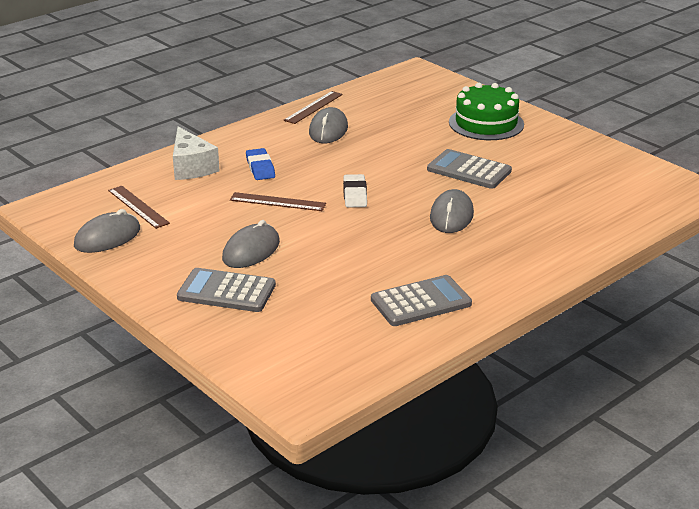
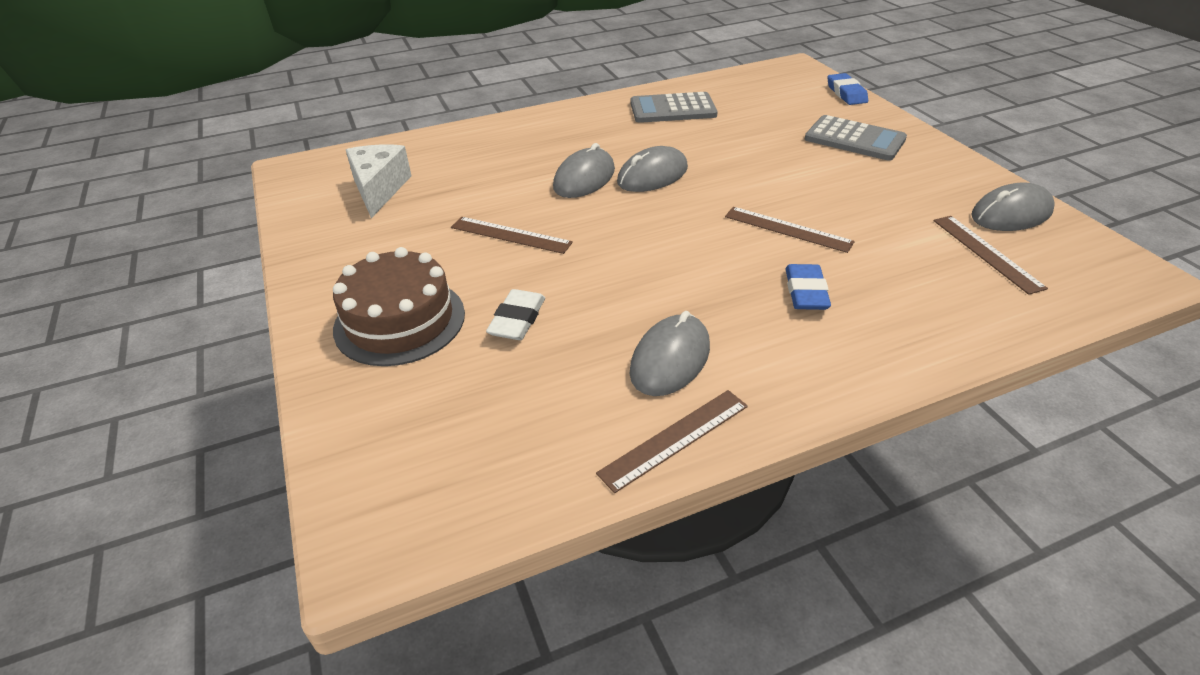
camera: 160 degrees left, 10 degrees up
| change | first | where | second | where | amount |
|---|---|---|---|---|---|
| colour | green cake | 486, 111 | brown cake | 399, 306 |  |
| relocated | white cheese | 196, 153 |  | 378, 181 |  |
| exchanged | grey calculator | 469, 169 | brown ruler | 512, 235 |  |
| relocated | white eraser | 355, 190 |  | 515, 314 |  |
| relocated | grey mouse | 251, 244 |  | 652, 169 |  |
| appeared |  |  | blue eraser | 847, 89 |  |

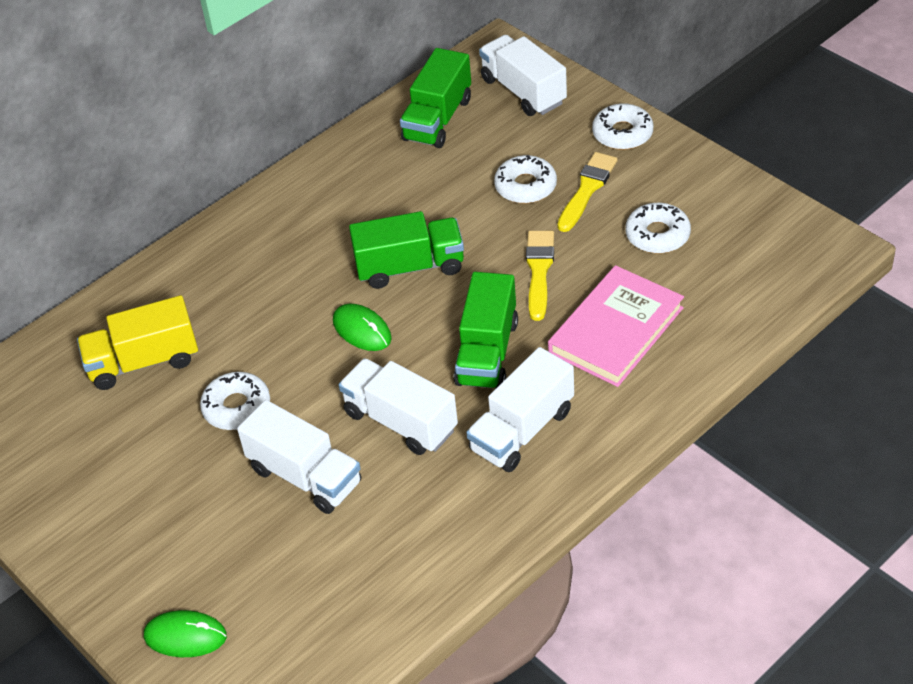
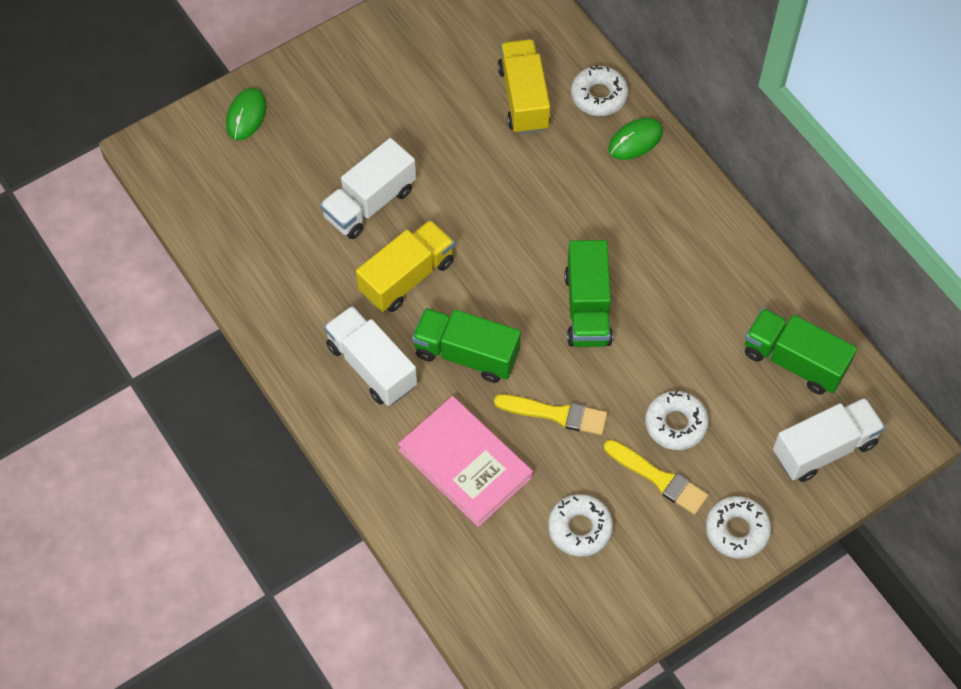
camera: 95 degrees right, 15 degrees up
| change | first | where | second | where | amount |
|---|---|---|---|---|---|
| relocated | green mouse | 362, 327 |  | 635, 139 |  |
| colour | white truck | 398, 406 | yellow truck | 405, 266 |  |
| relocated | white donut | 235, 401 |  | 599, 90 |  |

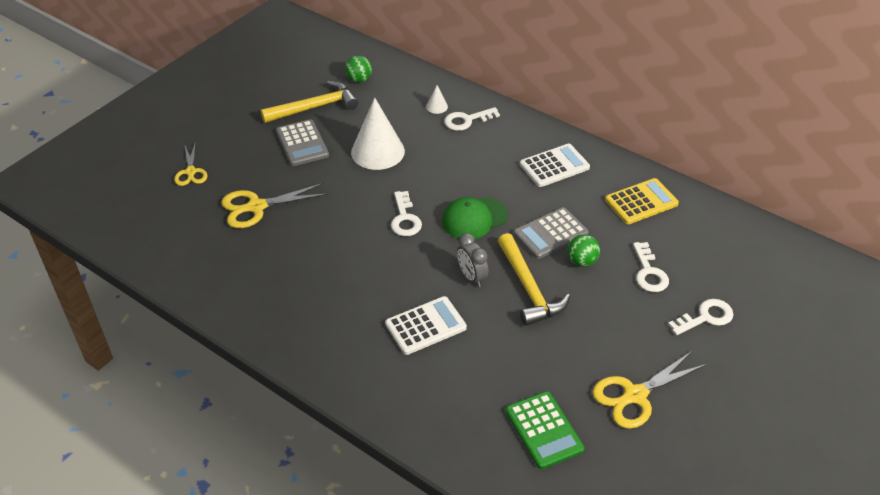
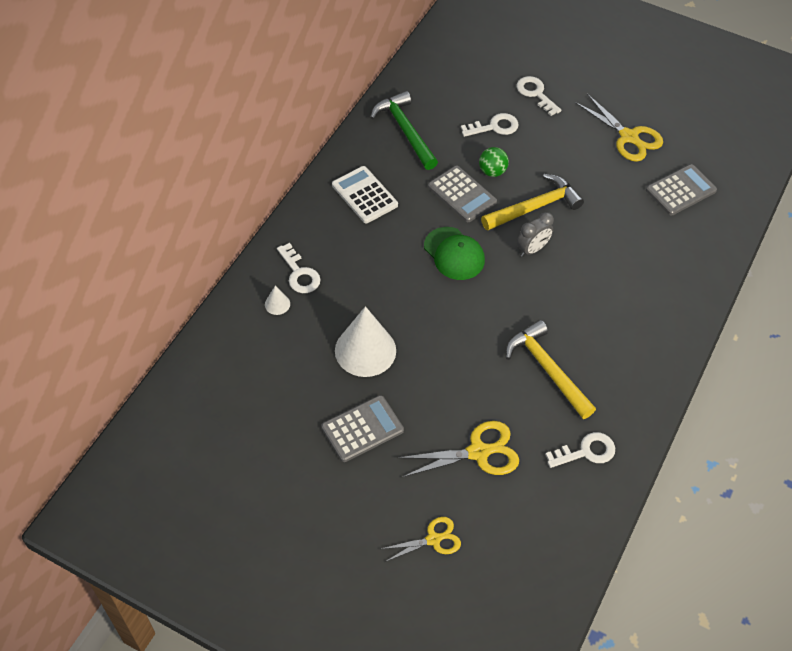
camera: 100 degrees left, 10 degrees up
| change | first | where | second | where | amount |
|---|---|---|---|---|---|
| missing | green ball | 358, 68 |  |  |  |
| relocated | yellow hammer | 309, 102 |  | 551, 369 |  |
| exchanged | yellow calculator | 642, 201 | green hammer | 404, 130 |  |
| spun | yellow scissors | 274, 205 |  | 458, 449 | 75 degrees counterclockwise |
| relocated | white key | 406, 213 |  | 580, 450 |  |
| missing | white calculator | 426, 325 |  |  |  |
| colour | green calculator | 545, 430 | grey calculator | 681, 190 |  |

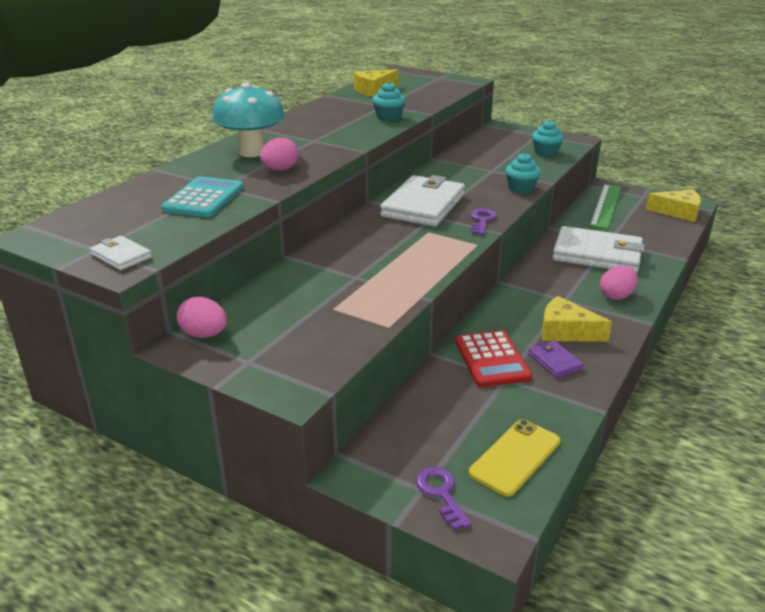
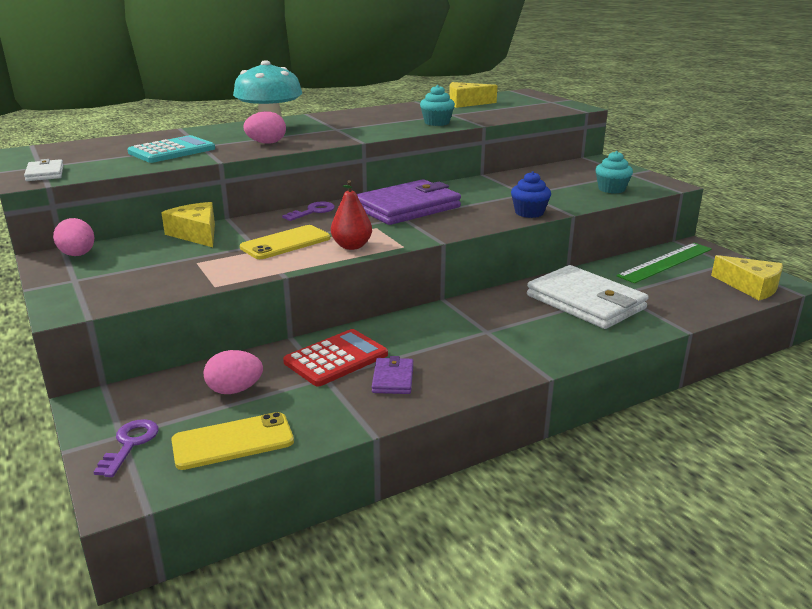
camera: 30 degrees right, 5 degrees down
| change | first | where | second | where | amount |
|---|---|---|---|---|---|
| colour | turquoise cupcake | 523, 173 | blue cupcake | 531, 194 |  |
| colour | white wallet | 422, 201 | purple wallet | 409, 202 |  |
| relocated | purple key | 483, 221 |  | 308, 211 |  |
| relocated | pink egg | 619, 283 |  | 233, 372 |  |
| relocated | yellow cheese | 576, 319 |  | 188, 224 |  |
| spun | red calculator | 493, 358 |  | 335, 357 | 150 degrees counterclockwise |
| appeared |  |  | red pear | 351, 215 |  |
| appeared |  |  | yellow phone | 285, 242 |  |

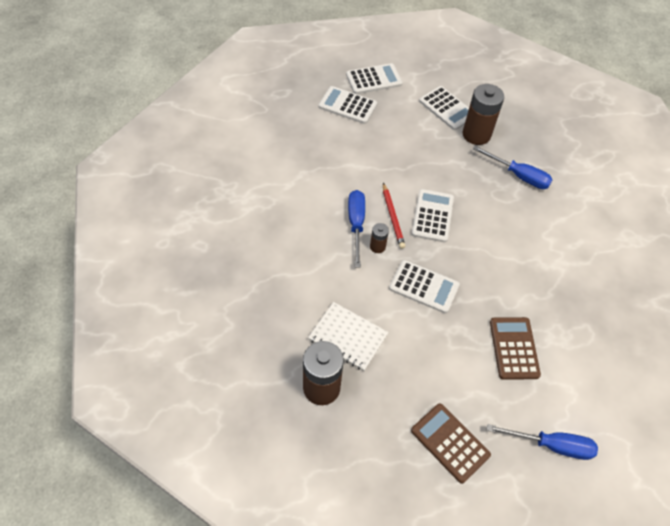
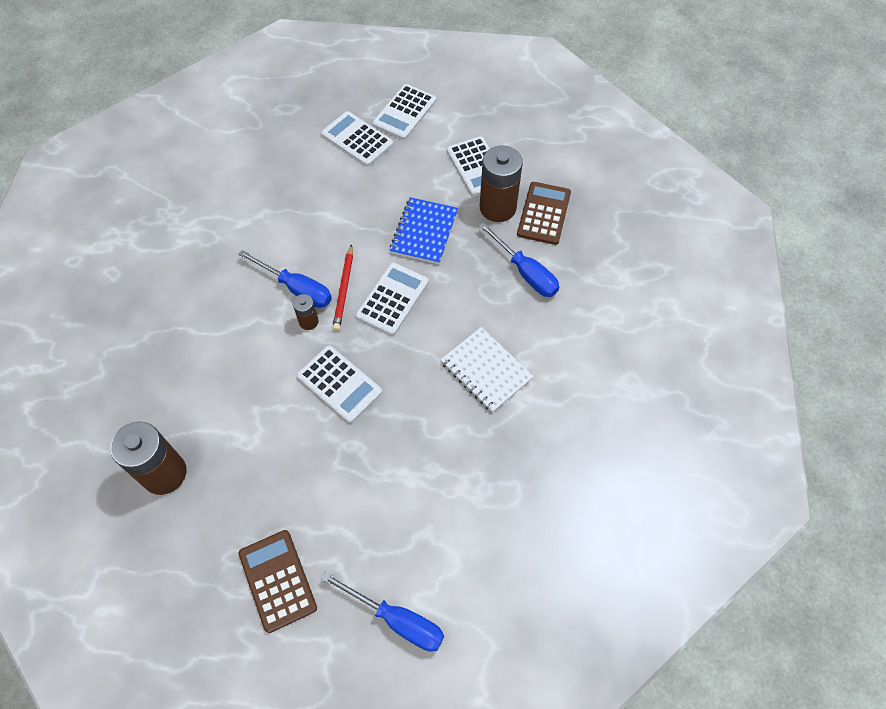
camera: 20 degrees right, 5 degrees up
| change | first | where | second | where | amount |
|---|---|---|---|---|---|
| spun | white calculator | 374, 78 |  | 404, 112 | 120 degrees clockwise |
| spun | blue screwdriver | 356, 229 |  | 285, 279 | 105 degrees clockwise |
| relocated | white notebook | 348, 336 |  | 487, 370 |  |
| relocated | brown calculator | 515, 348 |  | 544, 213 |  |
| appeared |  |  | blue notebook | 424, 230 |  |

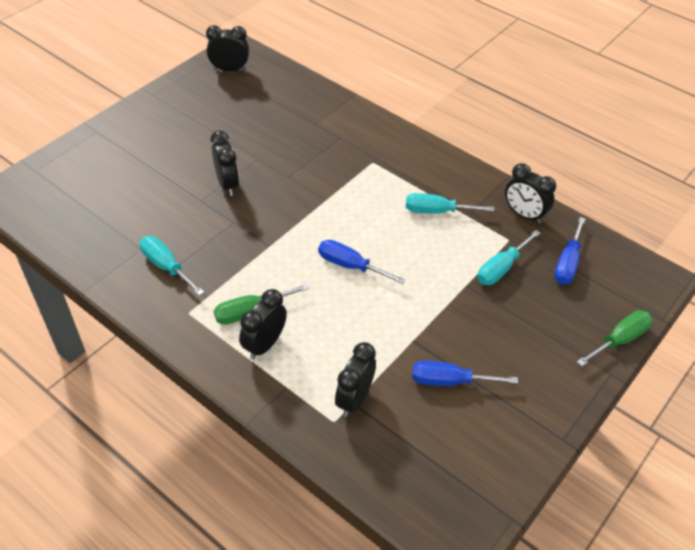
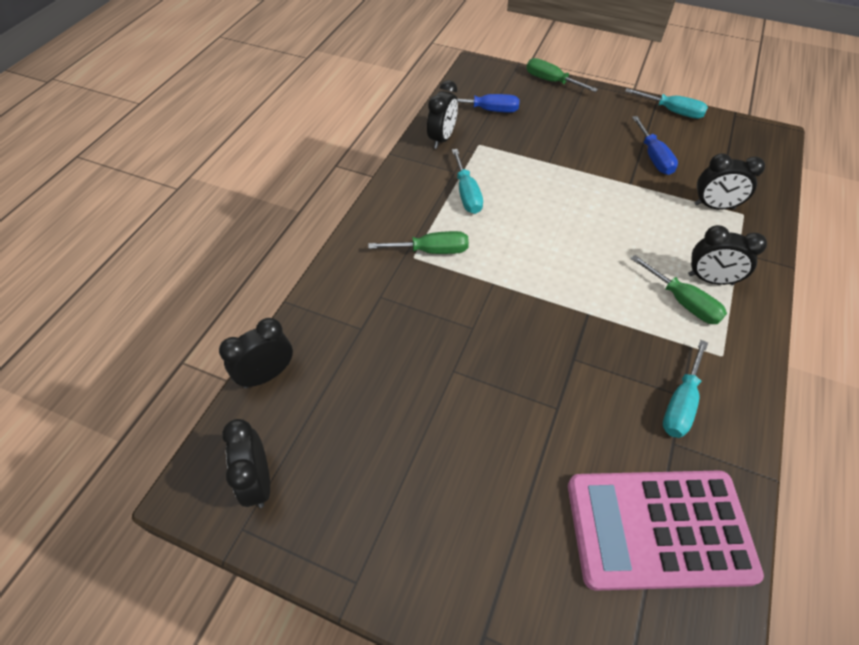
camera: 105 degrees left, 5 degrees up
| change | first | where | second | where | amount |
|---|---|---|---|---|---|
| relocated | black clock | 225, 163 |  | 256, 353 |  |
| relocated | turquoise screwdriver | 509, 257 |  | 666, 103 |  |
| missing | blue screwdriver | 362, 262 |  |  |  |
| appeared |  |  | green screwdriver | 418, 242 |  |
| appeared |  |  | pink calculator | 666, 531 |  |

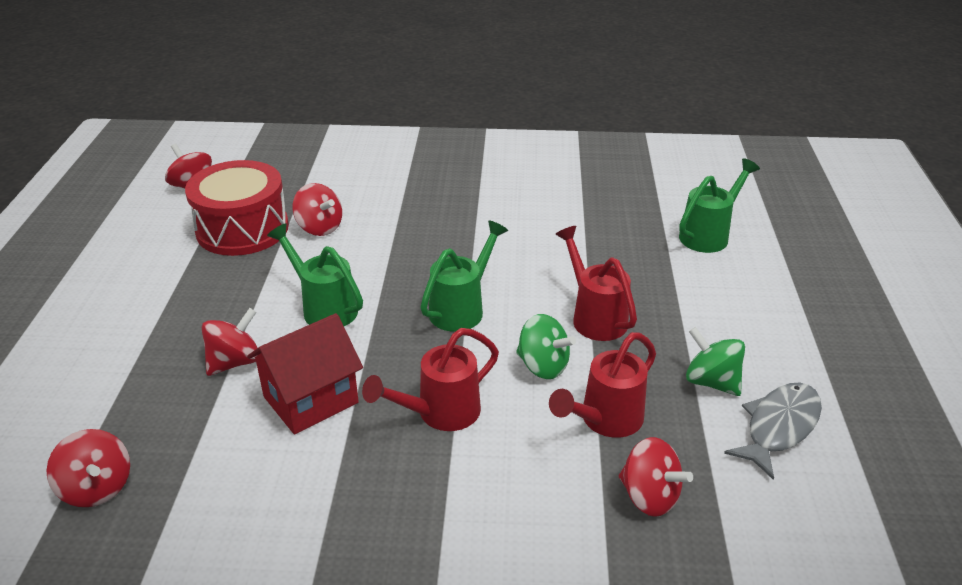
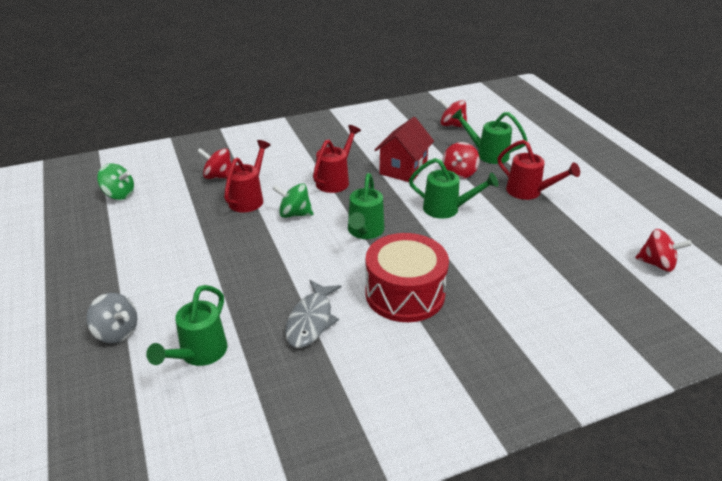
camera: 155 degrees right, 0 degrees up
| change | first | where | second | where | amount |
|---|---|---|---|---|---|
| relocated | red drum | 237, 208 |  | 407, 277 |  |
| missing | red spinning top | 317, 209 |  |  |  |
| relocated | red watering can | 596, 283 |  | 538, 170 |  |
| relocated | green spinning top | 715, 361 |  | 115, 181 |  |
| relocated | grey fish | 773, 431 |  | 313, 314 |  |
| appeared |  |  | green watering can | 489, 136 |  |
| appeared |  |  | grey spinning top | 112, 318 |  |

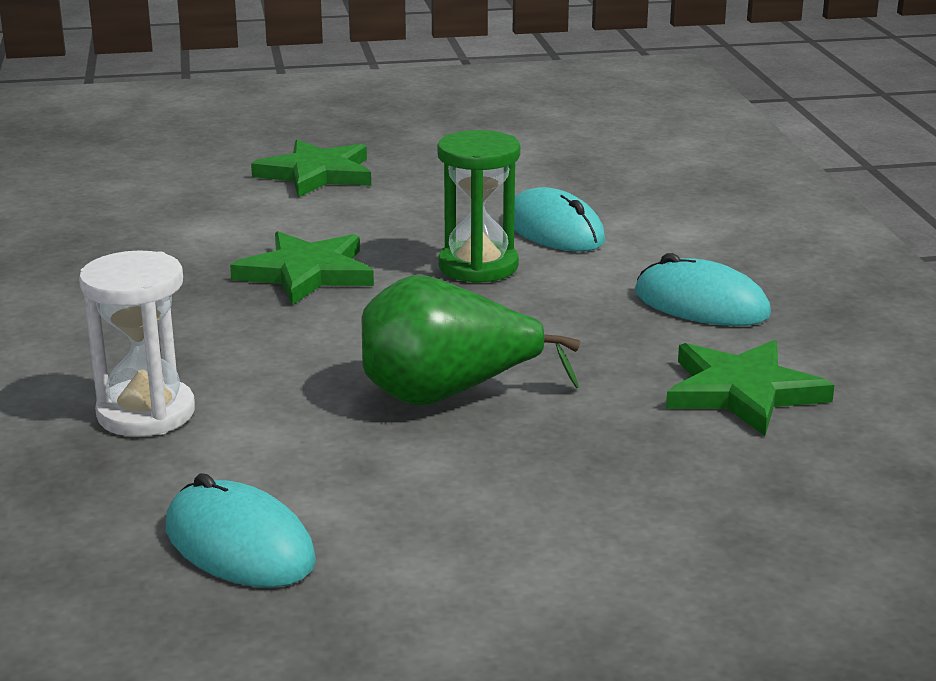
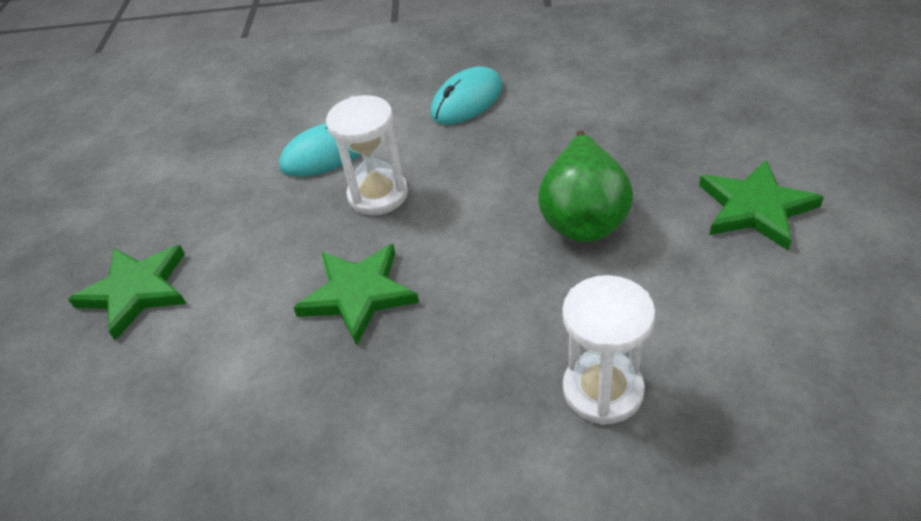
camera: 75 degrees left, 20 degrees up
| change | first | where | second | where | amount |
|---|---|---|---|---|---|
| colour | green hourglass | 479, 206 | white hourglass | 367, 155 |  |
| relocated | green star | 750, 388 |  | 761, 205 |  |
| missing | turquoise mouse | 241, 530 |  |  |  |

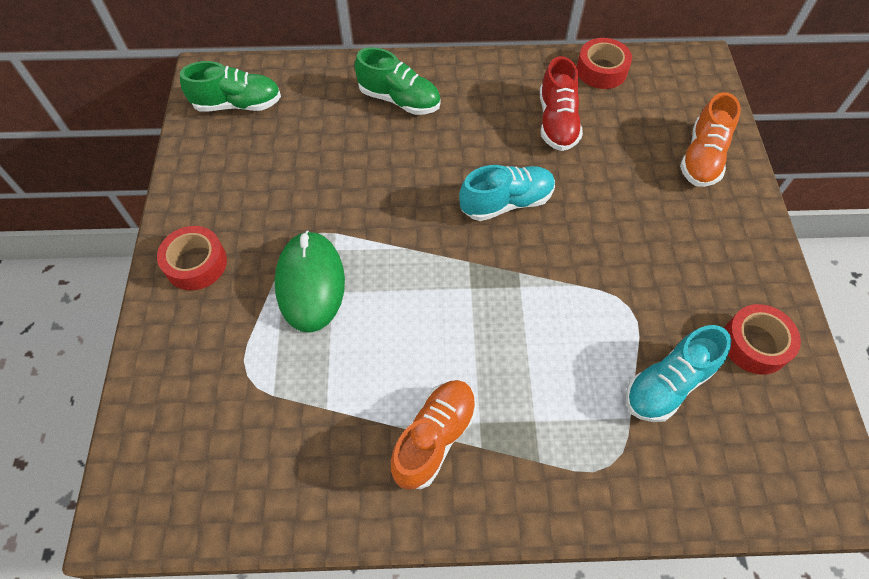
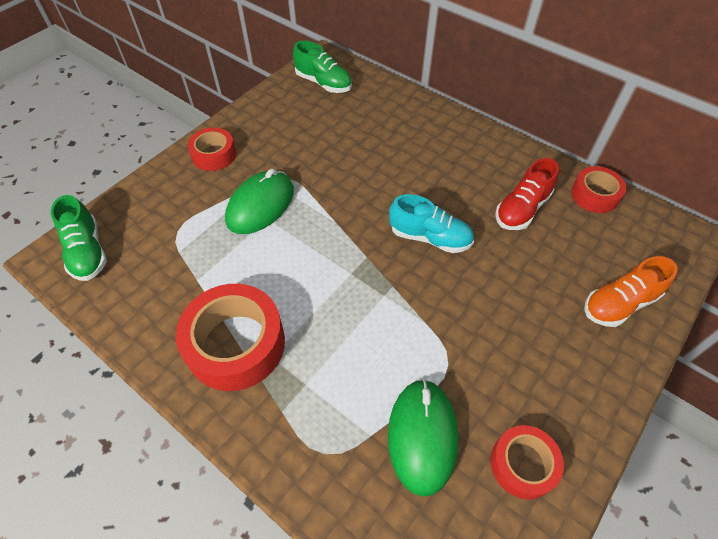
camera: 40 degrees right, 5 degrees down
| change | first | where | second | where | amount |
|---|---|---|---|---|---|
| relocated | green shoe | 397, 81 |  | 79, 238 |  |
| exchanged | turquoise shoe | 678, 373 | green mouse | 423, 438 |  |
| exchanged | orange shoe | 434, 435 | red tape | 230, 337 |  |

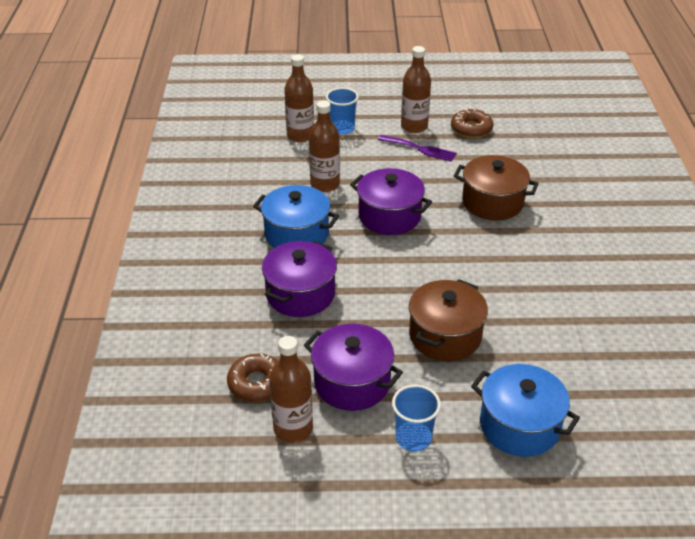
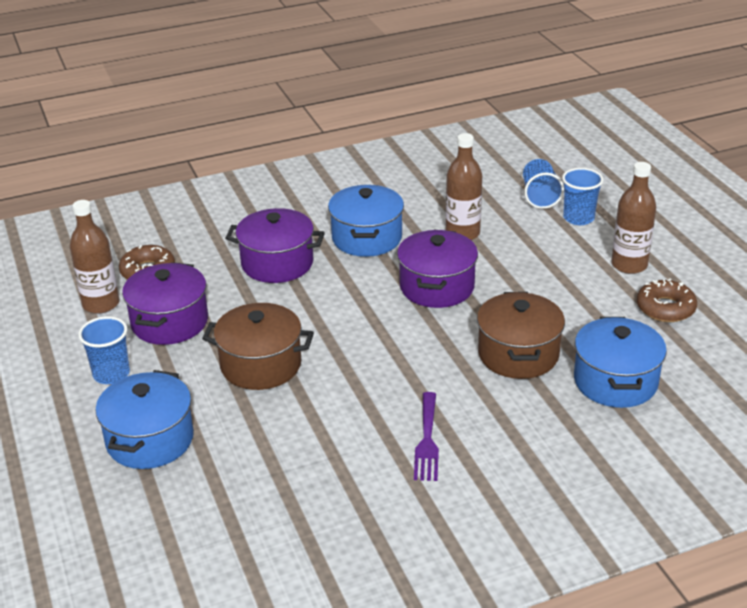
camera: 70 degrees right, 5 degrees down
| change | first | where | second | where | amount |
|---|---|---|---|---|---|
| exchanged | brown bottle | 299, 98 | blue cup | 543, 184 |  |
| relocated | purple fork | 417, 148 |  | 426, 436 |  |
| appeared |  |  | blue pot | 620, 362 |  |

